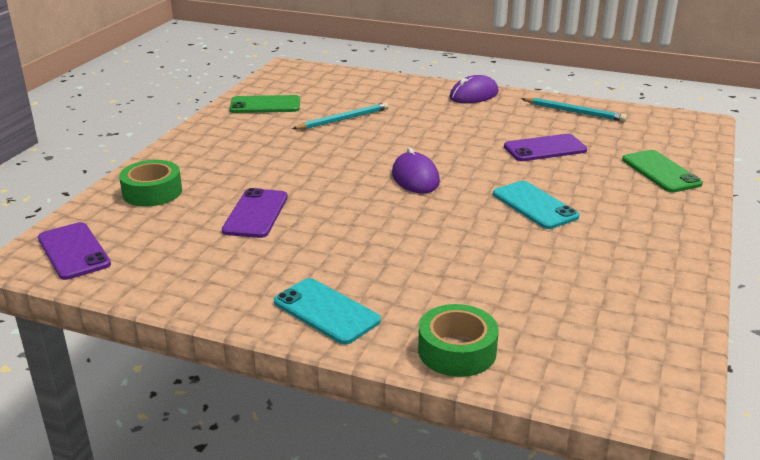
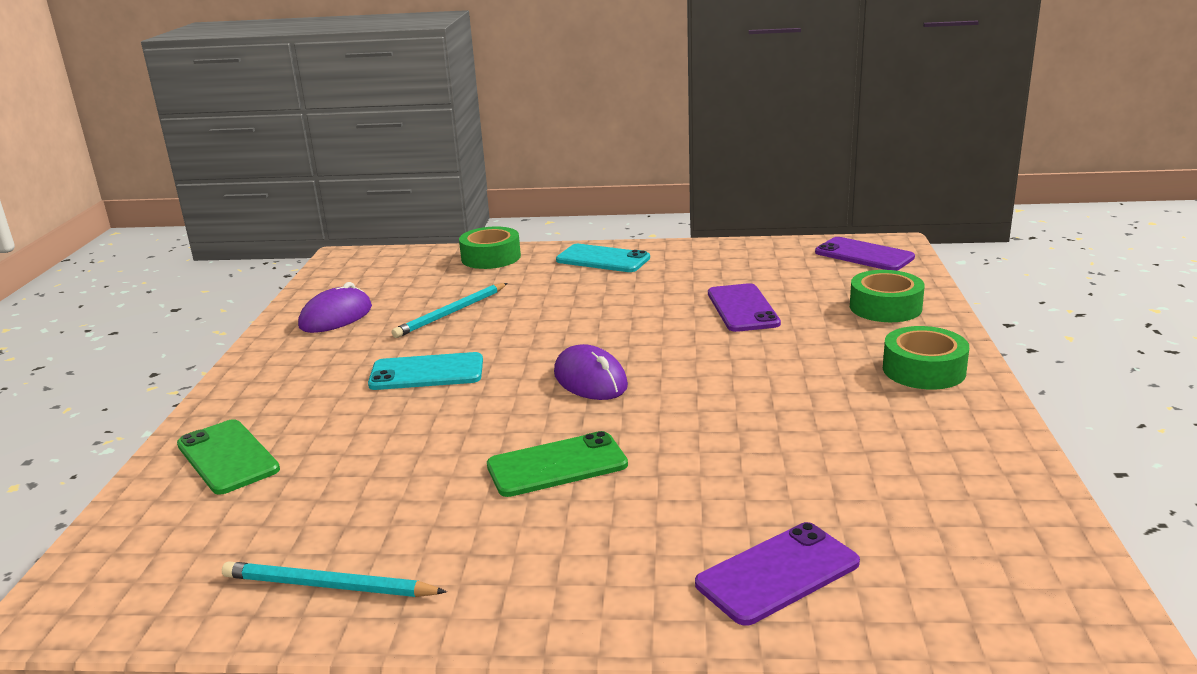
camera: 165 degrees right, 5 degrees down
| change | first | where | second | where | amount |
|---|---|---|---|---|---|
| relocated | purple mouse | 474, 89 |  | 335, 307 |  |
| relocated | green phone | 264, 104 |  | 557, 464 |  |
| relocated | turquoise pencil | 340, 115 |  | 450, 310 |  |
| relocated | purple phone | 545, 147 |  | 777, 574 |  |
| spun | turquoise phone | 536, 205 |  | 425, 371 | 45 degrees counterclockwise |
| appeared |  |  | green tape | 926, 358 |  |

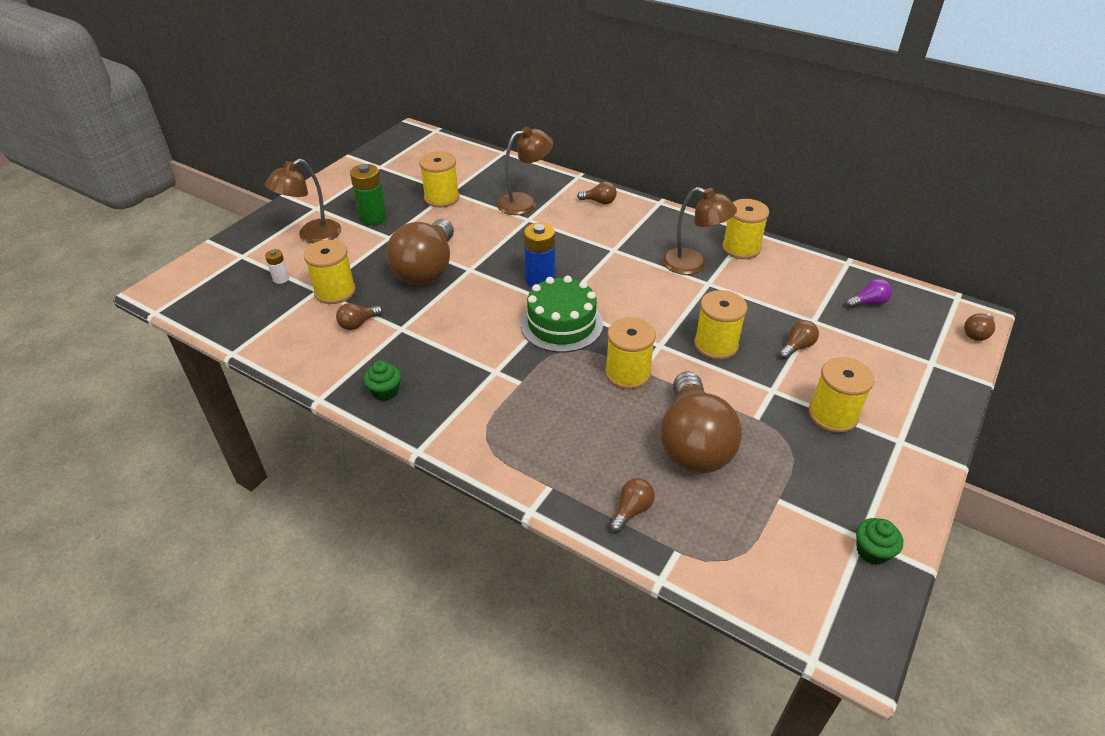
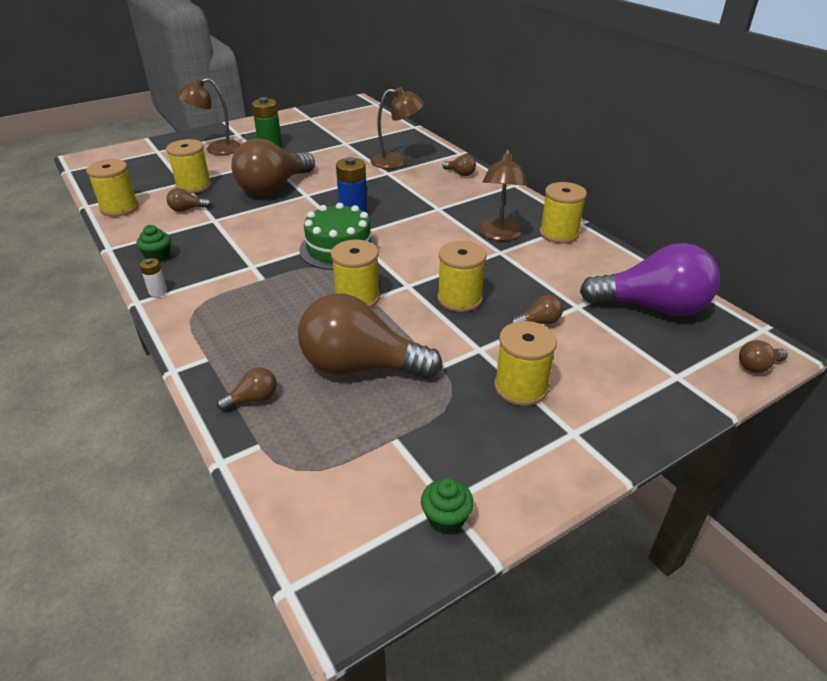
camera: 25 degrees right, 5 degrees down
| change | first | where | second | where | amount |
|---|---|---|---|---|---|
| relocated | yellow spool | 439, 179 |  | 112, 188 |  |
| spun | brown lamp | 699, 231 |  | 503, 195 | 45 degrees clockwise |
| relocated | white battery | 277, 266 |  | 153, 277 |  |
| size | purple light bulb | 869, 293 |  | 650, 279 | x2.45 |
| spun | brown light bulb | 701, 422 |  | 370, 336 | 75 degrees clockwise |

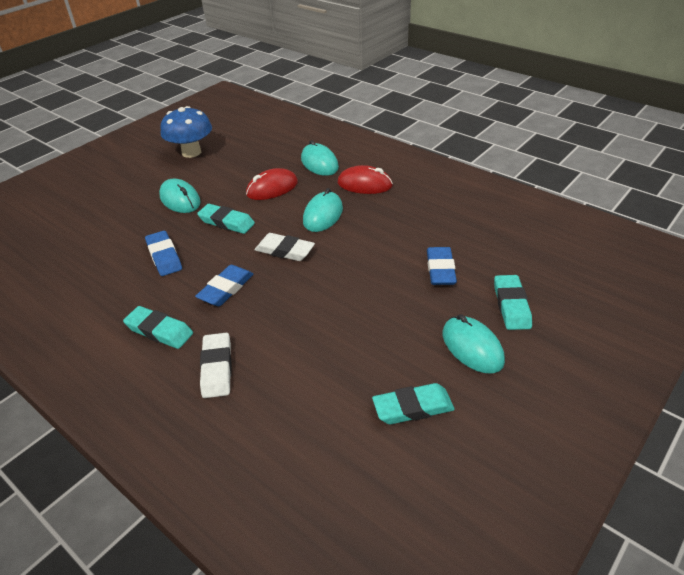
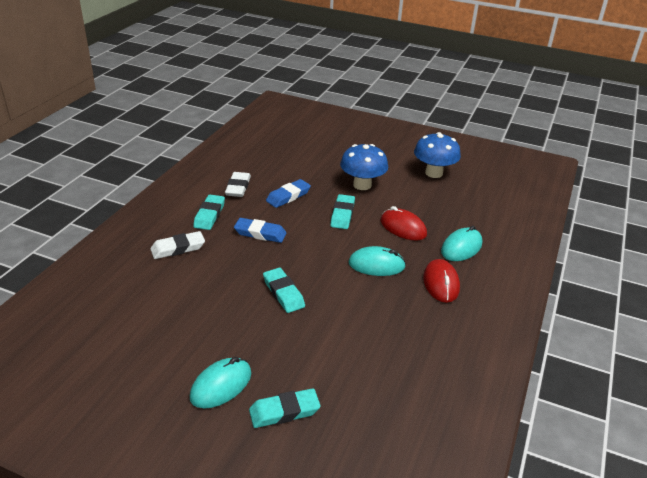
camera: 70 degrees right, 5 degrees down
| change | first | where | second | where | amount |
|---|---|---|---|---|---|
| exchanged | turquoise mouse | 179, 196 | blue mushroom | 364, 167 |  |
| relocated | white eraser | 285, 247 |  | 238, 184 |  |
| missing | blue eraser | 442, 266 |  |  |  |
| relocated | turquoise eraser | 413, 403 |  | 284, 290 |  |

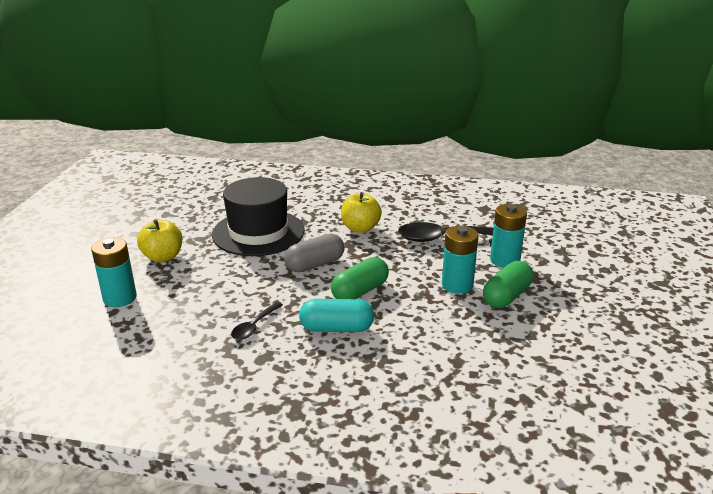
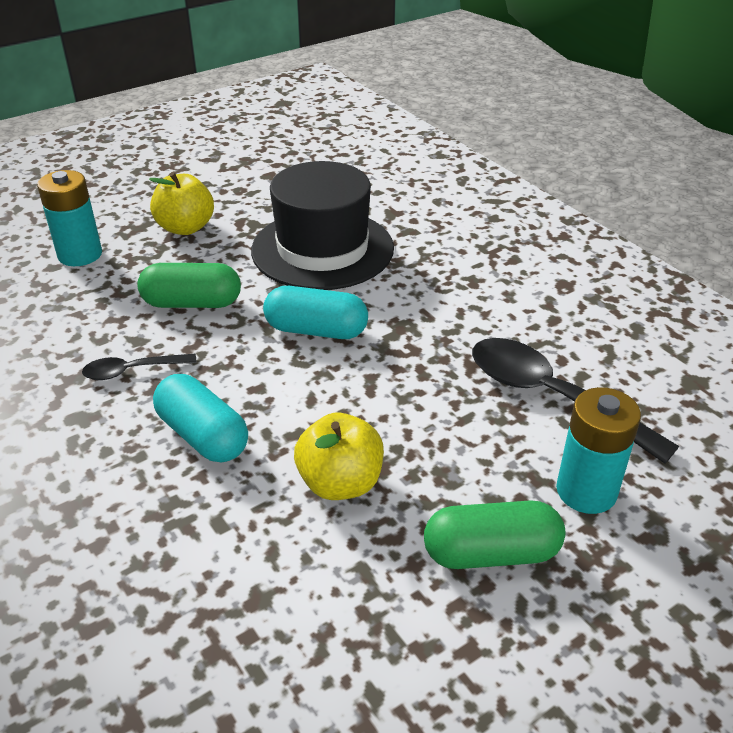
camera: 45 degrees right, 10 degrees up
| change | first | where | second | where | amount |
|---|---|---|---|---|---|
| relocated | yellow apple | 361, 212 |  | 339, 456 |  |
| missing | turquoise battery | 460, 260 |  |  |  |
| colour | grey capsule | 314, 253 | turquoise capsule | 315, 312 |  |
| relocated | green capsule | 360, 278 |  | 189, 285 |  |

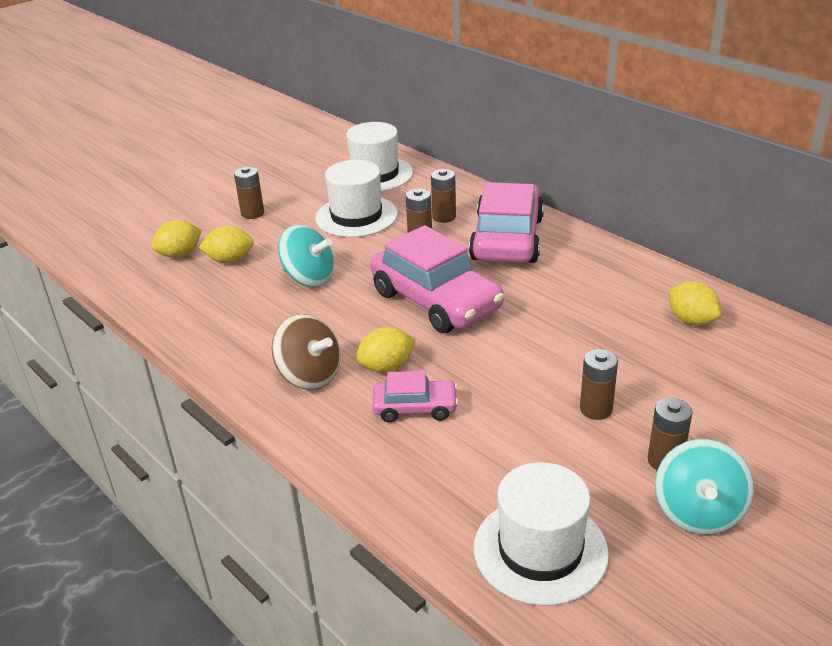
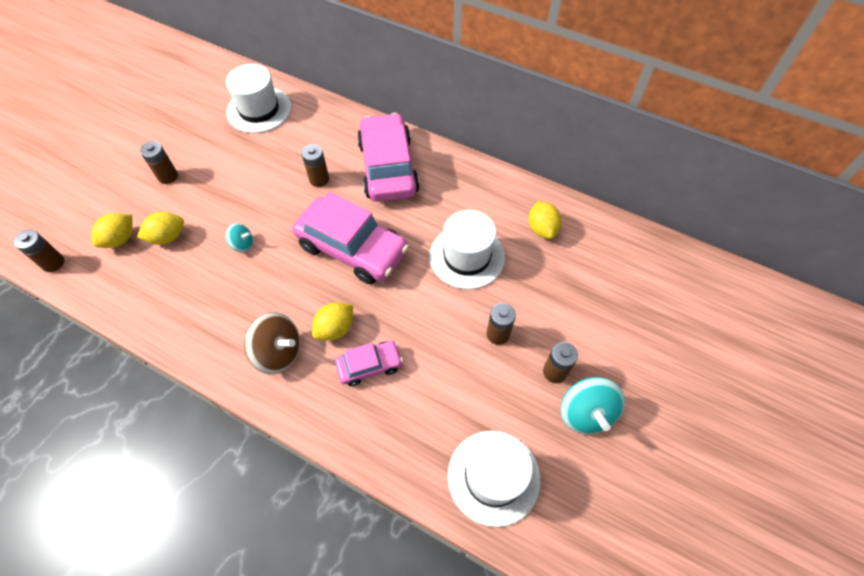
camera: 20 degrees left, 25 degrees up
| change | first | where | second | where | amount |
|---|---|---|---|---|---|
| relocated | white hat | 356, 198 |  | 467, 249 |  |
| relocated | brown battery | 443, 196 |  | 39, 251 |  |
| size | turquoise spinning top | 306, 256 |  | 239, 238 | x0.55 |
| spun | yellow lemon | 694, 303 |  | 544, 220 | 45 degrees clockwise |

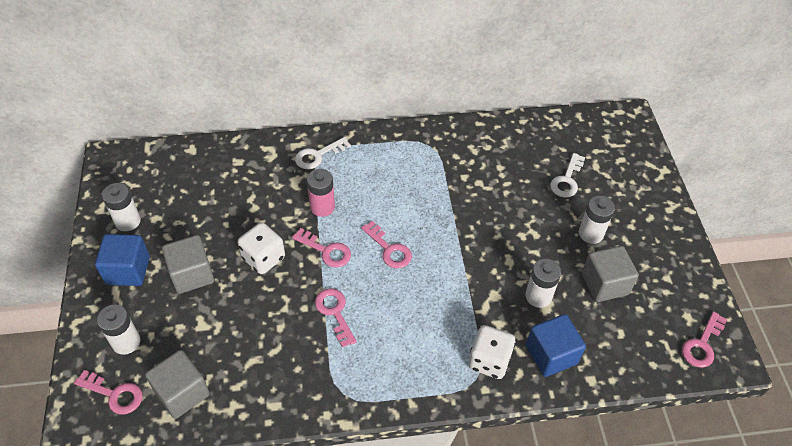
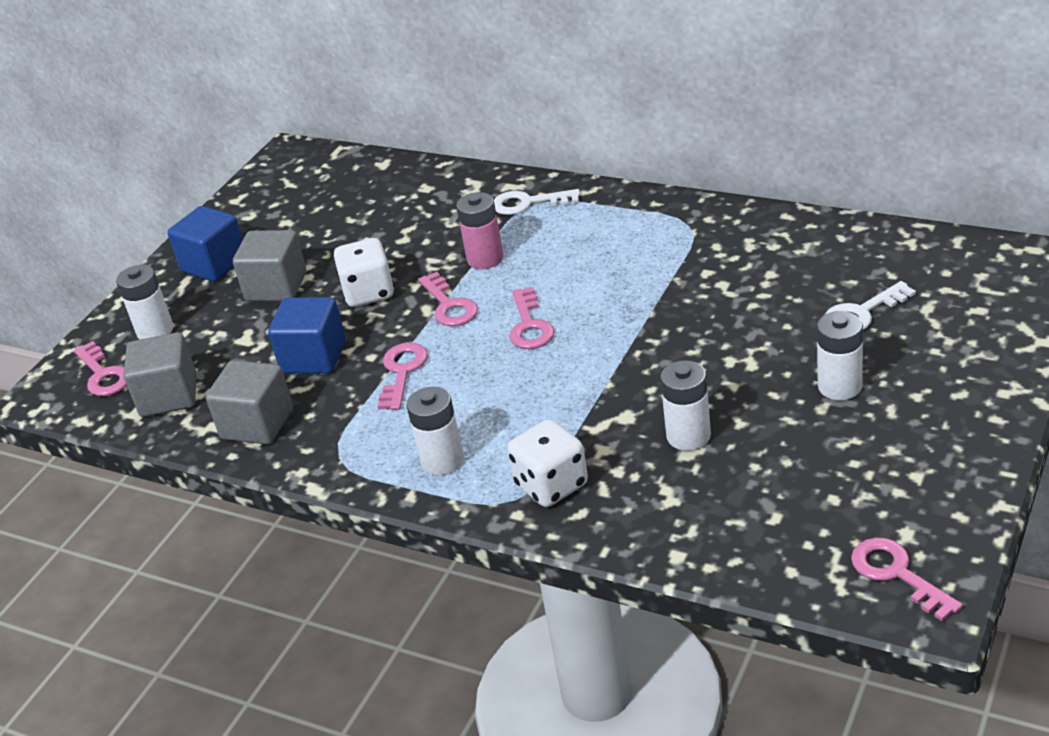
camera: 40 degrees right, 15 degrees down
| change | first | where | second | where | amount |
|---|---|---|---|---|---|
| relocated | white battery | 121, 207 |  | 435, 431 |  |
| relocated | grey cube | 610, 274 |  | 249, 402 |  |
| spun | pink key | 704, 339 |  | 907, 579 | 75 degrees clockwise |
| relocated | blue cube | 556, 345 |  | 307, 335 |  |

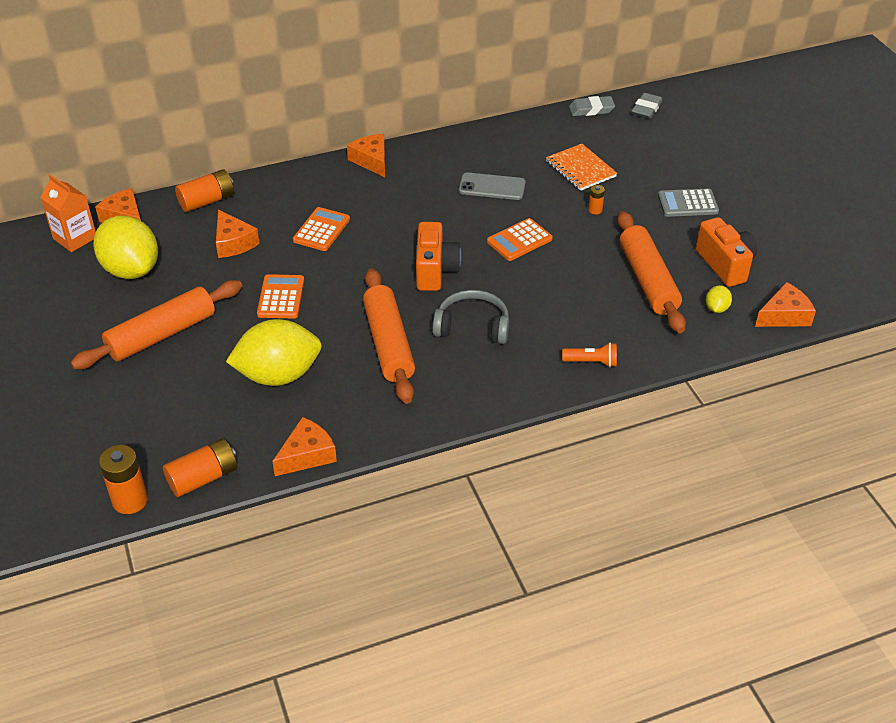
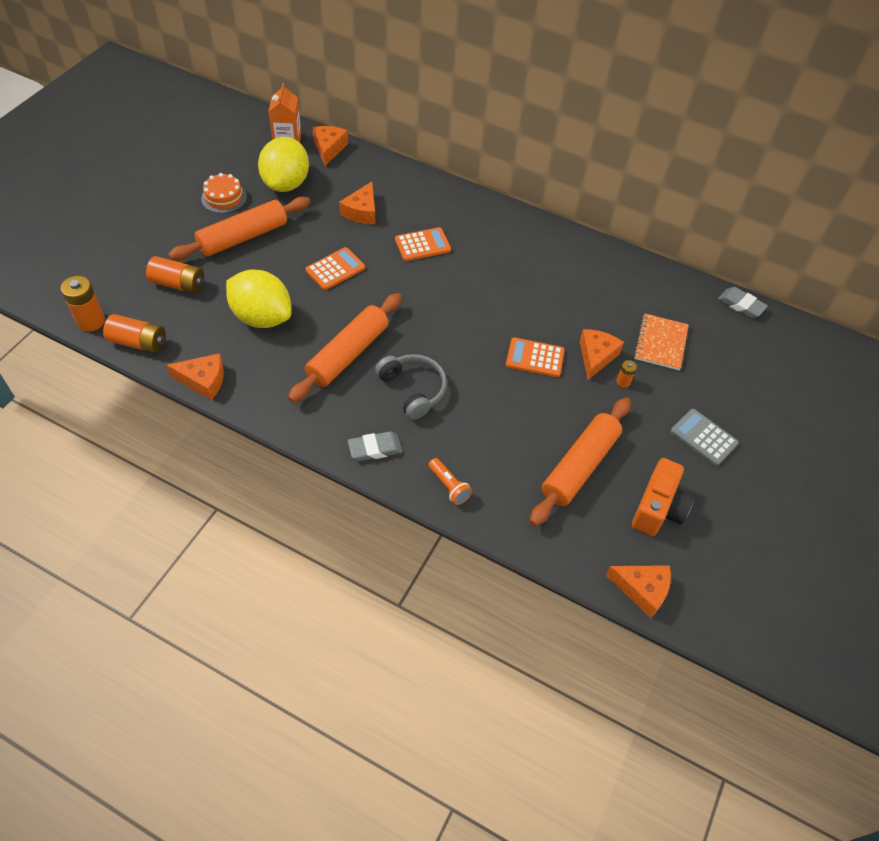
camera: 45 degrees right, 10 degrees up
| change | first | where | second | where | amount |
|---|---|---|---|---|---|
| relocated | grey eraser | 646, 106 |  | 375, 446 |  |
| relocated | orange cheese | 366, 155 |  | 602, 354 |  |
| relocated | orange battery | 204, 190 |  | 175, 275 |  |
| missing | grey phone | 492, 186 |  |  |  |
| missing | orange camera | 438, 256 |  |  |  |
| spun | orange rolling pin | 156, 324 |  | 239, 229 | 45 degrees counterclockwise |
| missing | yellow lemon | 719, 299 |  |  |  |
| appeared |  |  | orange cake | 224, 193 |  |

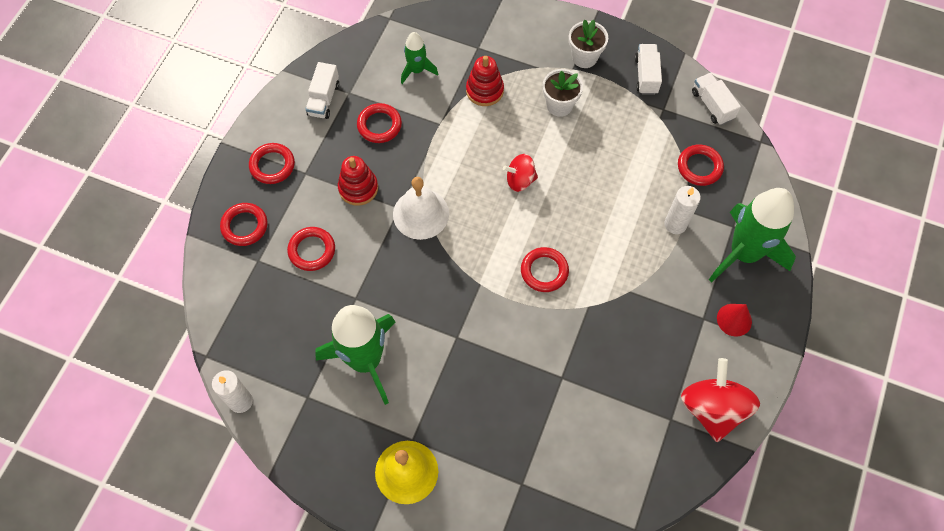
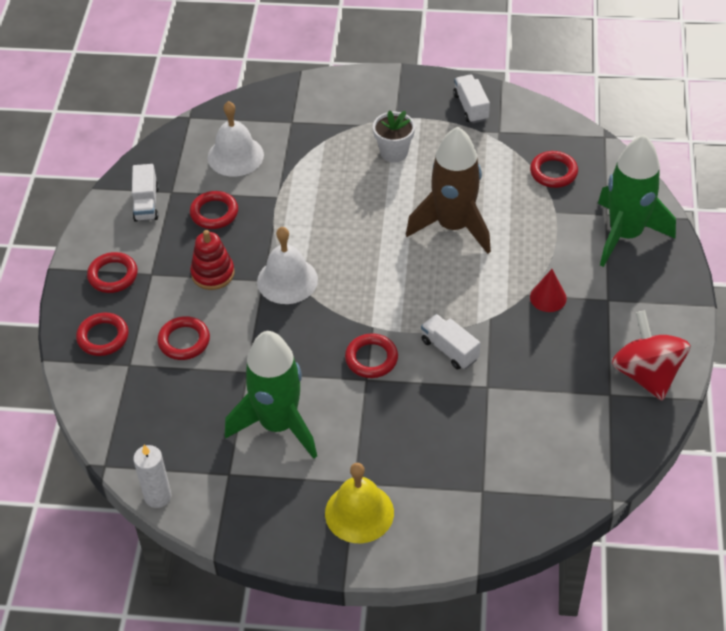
camera: 15 degrees left, 15 degrees down
| change | first | where | second | where | amount |
|---|---|---|---|---|---|
| missing | white flower pot | 588, 44 |  |  |  |
| exchanged | green rocket | 419, 58 | white bell | 236, 138 |  |
| missing | red stacking toy | 485, 81 |  |  |  |
| relocated | white truck | 716, 99 |  | 450, 341 |  |
| missing | red spinning top | 520, 173 |  |  |  |
| missing | white candle | 682, 210 |  |  |  |
| relocated | red ring | 545, 269 |  | 371, 355 |  |
| relocated | red cone | 734, 320 |  | 548, 290 |  |
| appeared |  |  | brown rocket | 448, 190 |  |

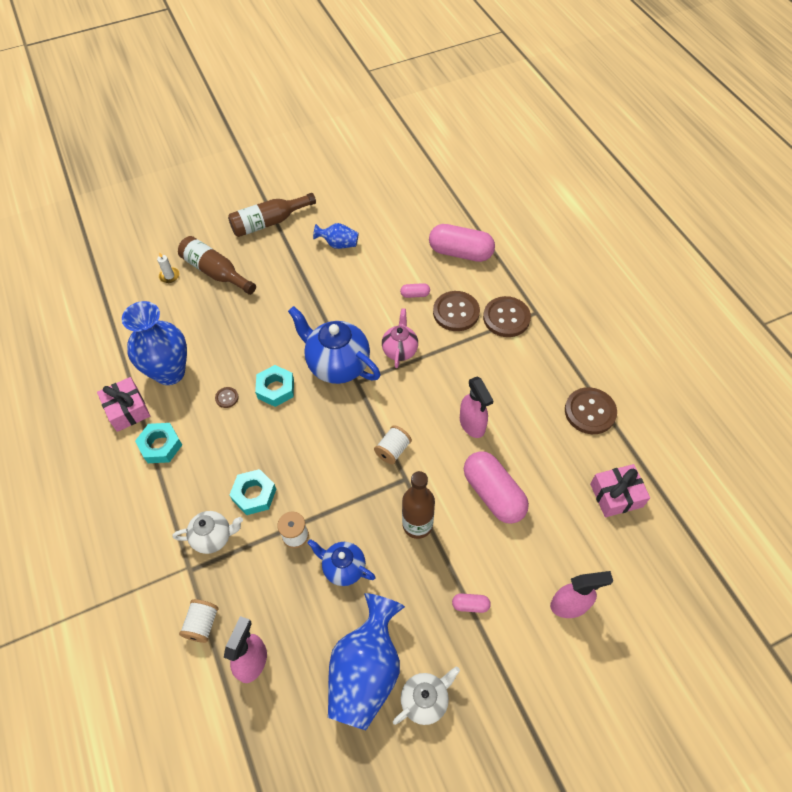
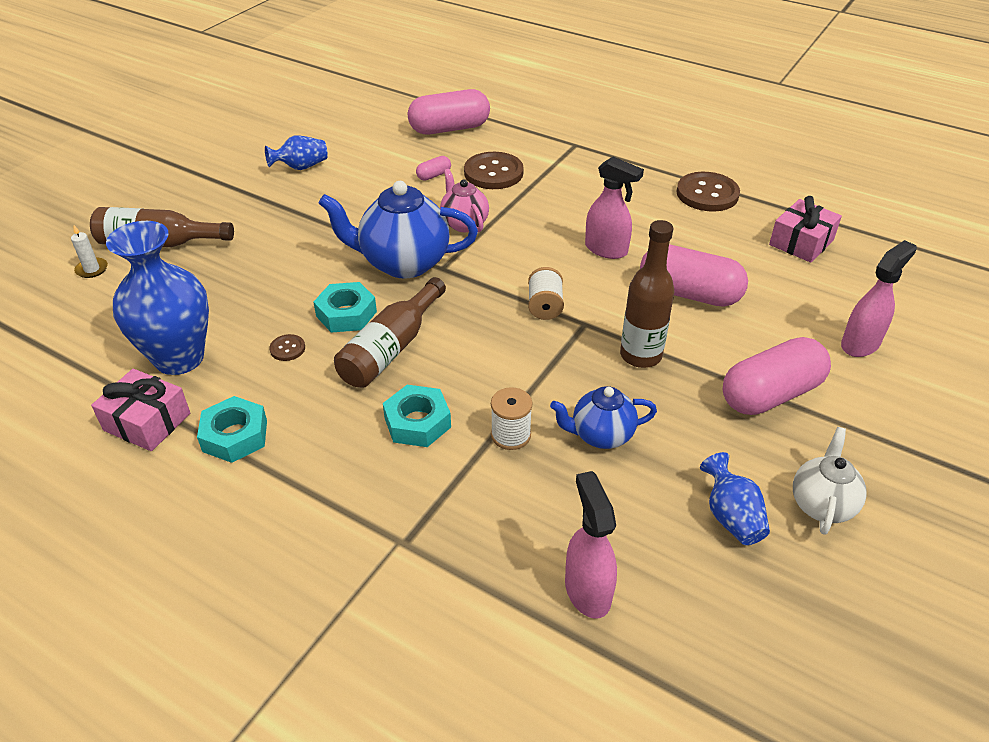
camera: 35 degrees left, 15 degrees down
| change | first | where | second | where | amount |
|---|---|---|---|---|---|
| relocated | brown bottle | 272, 215 |  | 390, 332 |  |
| missing | brown button | 507, 316 |  |  |  |
| missing | white teapot | 208, 532 |  |  |  |
| size | blue vase | 366, 661 |  | 735, 498 | x0.51 |
| size | pink capsule | 471, 603 |  | 777, 376 | x2.30 |
| missing | white spool | 199, 621 |  |  |  |

